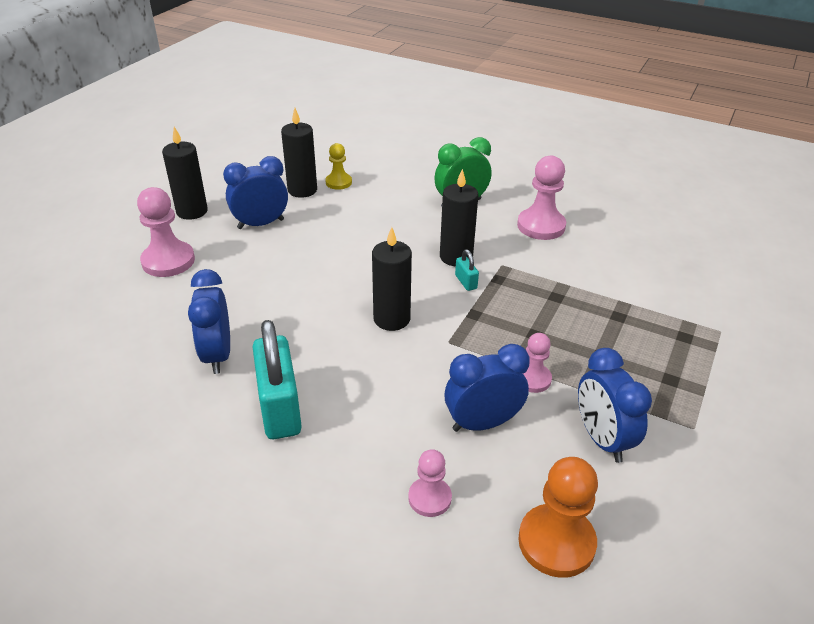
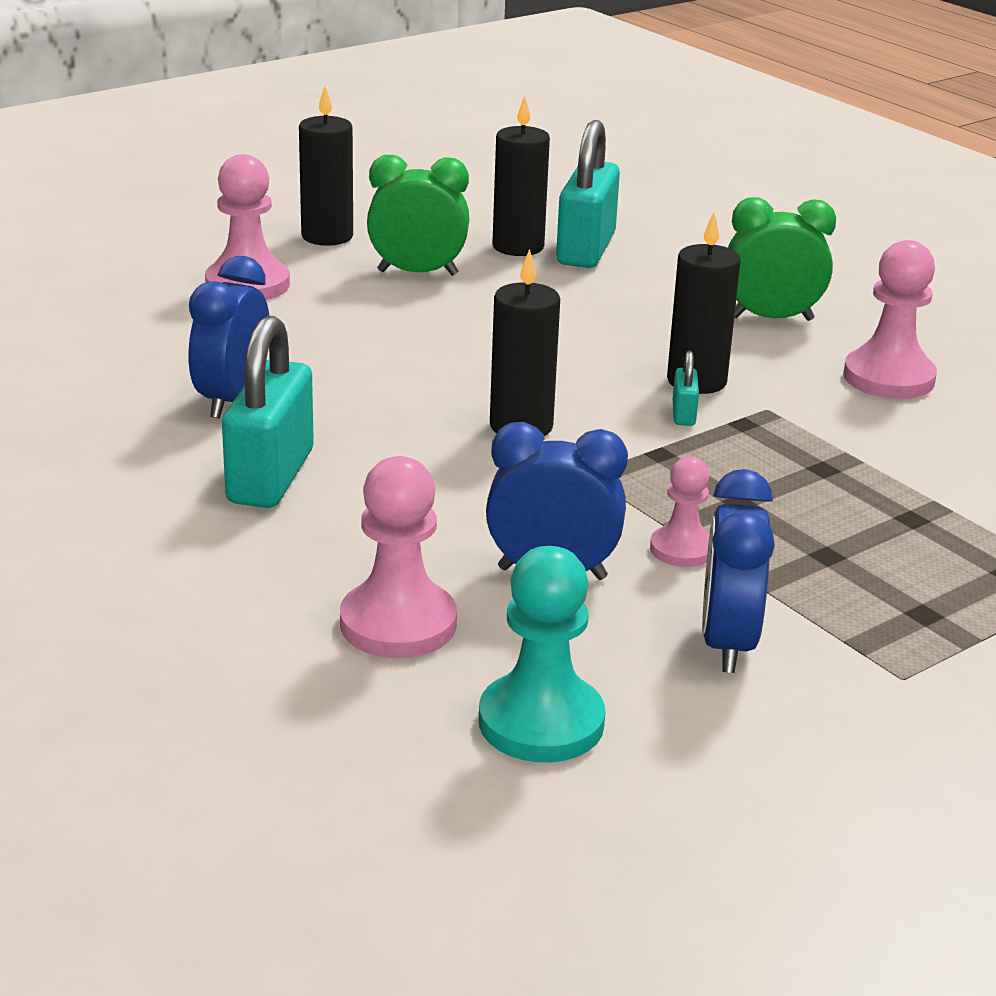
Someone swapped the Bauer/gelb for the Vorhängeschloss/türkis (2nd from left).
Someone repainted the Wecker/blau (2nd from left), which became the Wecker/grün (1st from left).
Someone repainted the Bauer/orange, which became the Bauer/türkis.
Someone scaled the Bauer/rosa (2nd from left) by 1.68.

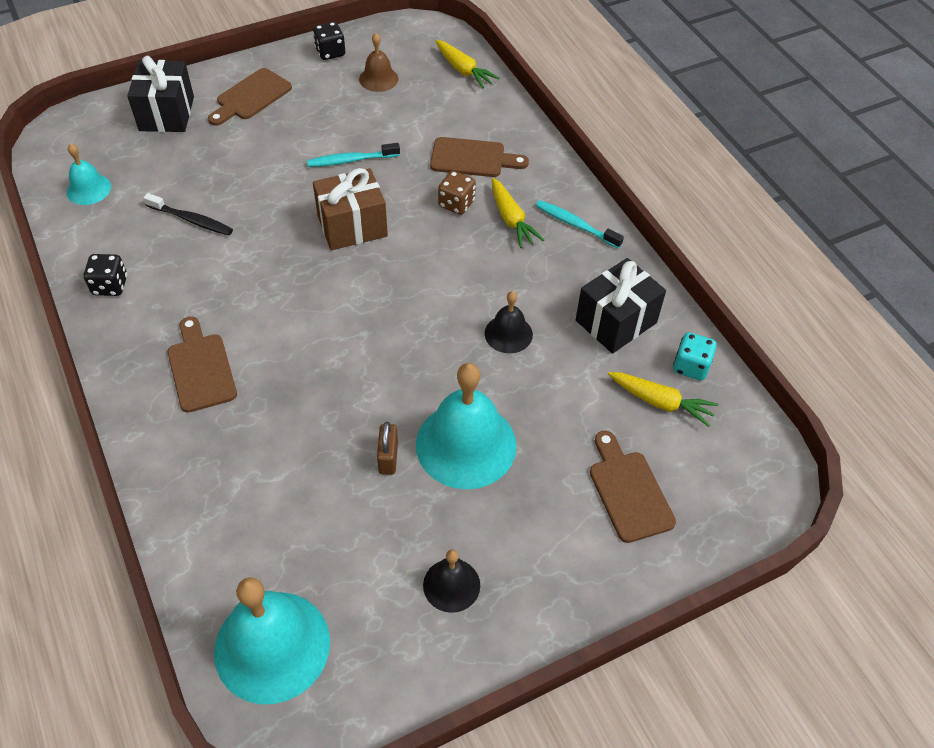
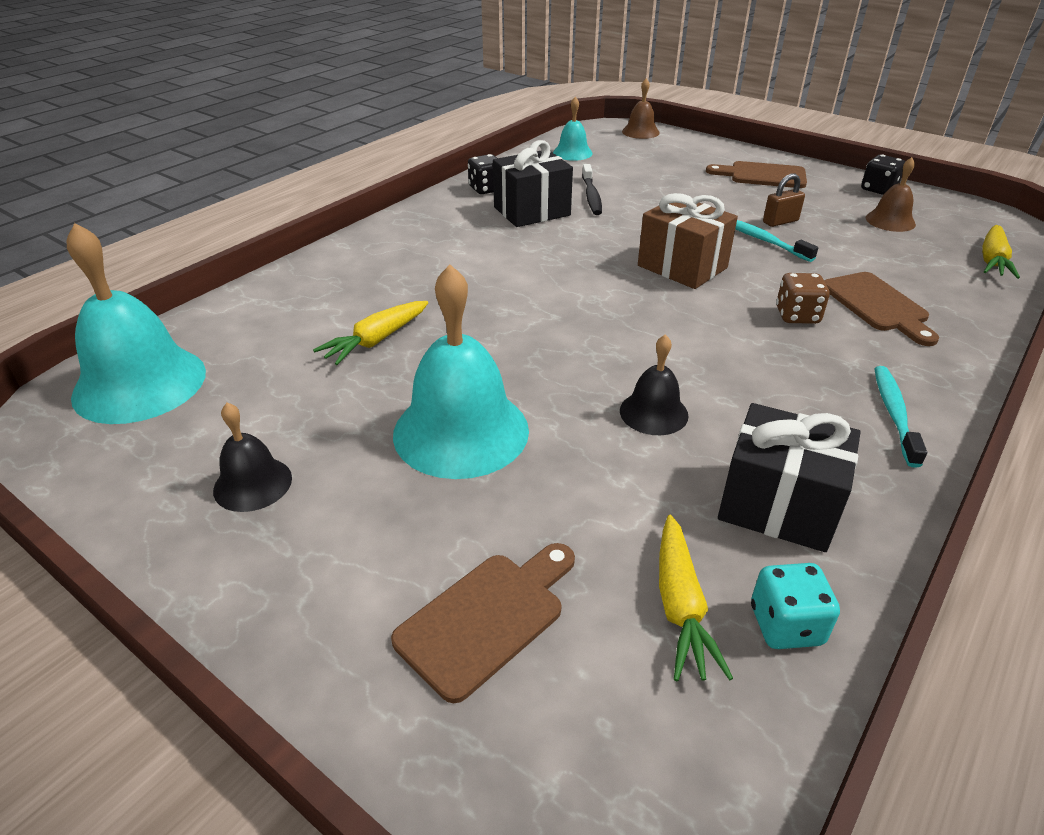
Someone took away the Schneidebrett/braun (1st from left).
Someone put down the Glocke/braun (1st from left).
Someone carried the Geschenk/schwarz (1st from left).
Someone carried the Vorhängeschloss/braun.
Someone carried the Karotte/gelb (2nd from left in the first image).

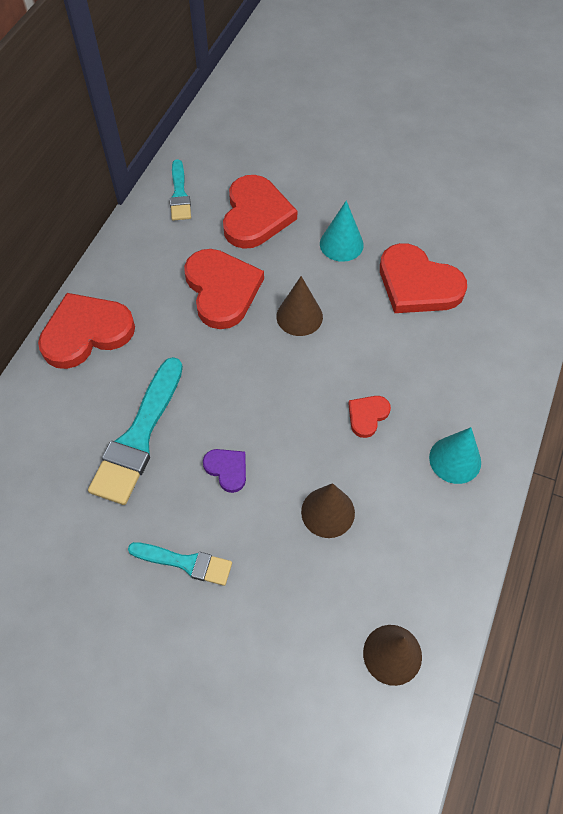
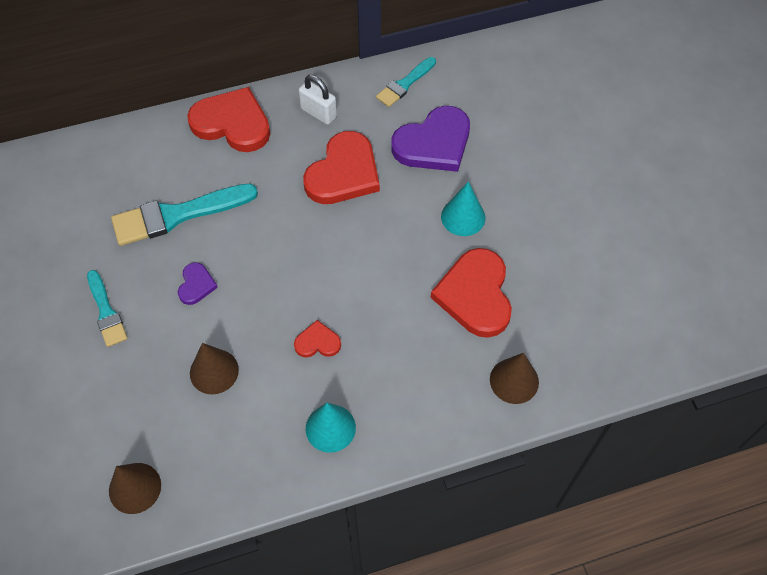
Someone put down the Vorhängeschloss/weiß.
Someone carried the Kegel/braun (1st from left in the first image).
Someone repainted the Herz/rot (3rd from left), which became the Herz/lila (2nd from left).

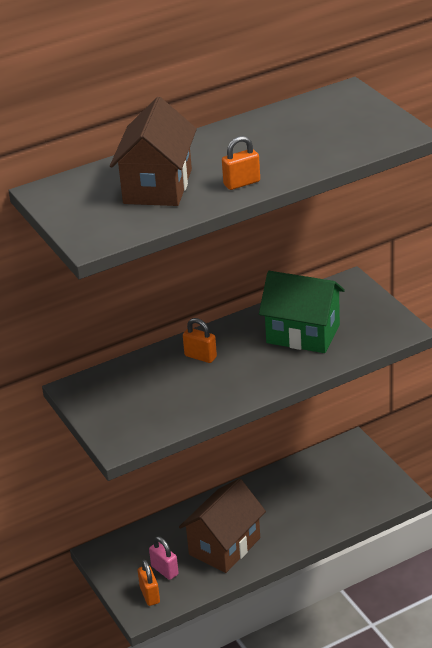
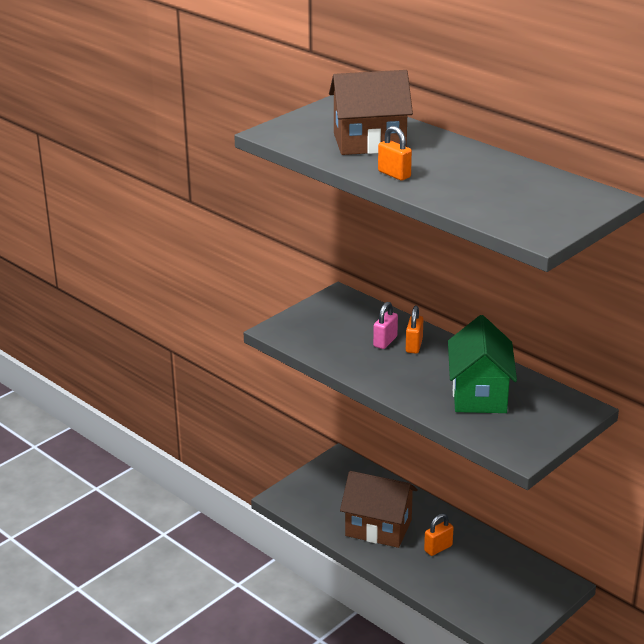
Someone carried the Vorhängeschloss/orange (1st from left in the first image).
Someone carried the Vorhängeschloss/rosa.

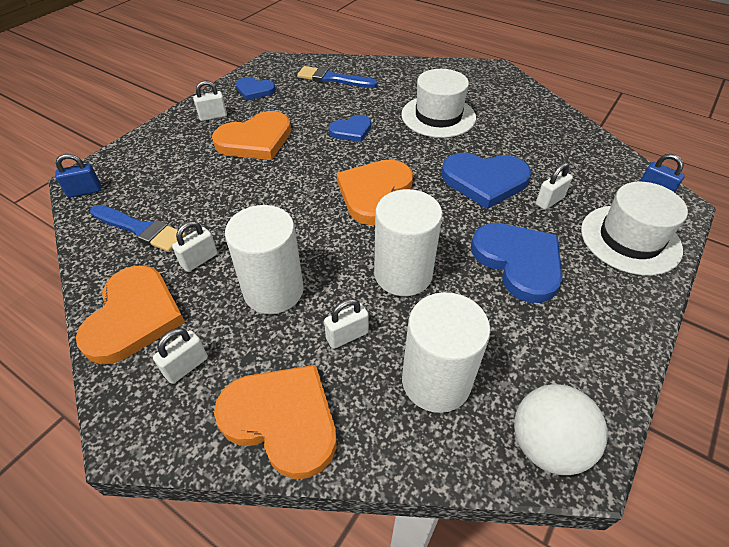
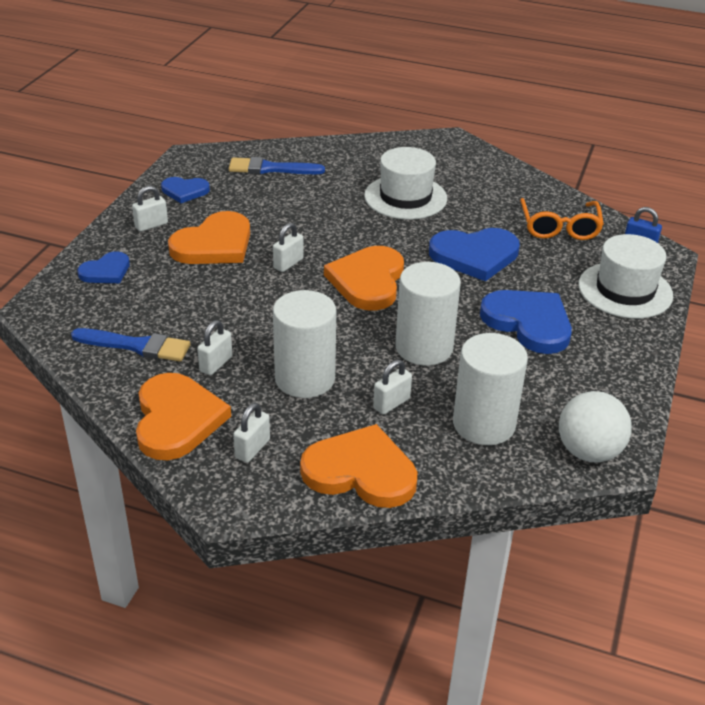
Someone took away the Vorhängeschloss/blau (1st from left).
Someone put down the Brille/orange.
Someone carried the Herz/blau (2nd from left in the first image).
Someone carried the Vorhängeschloss/weiß (5th from left in the first image).

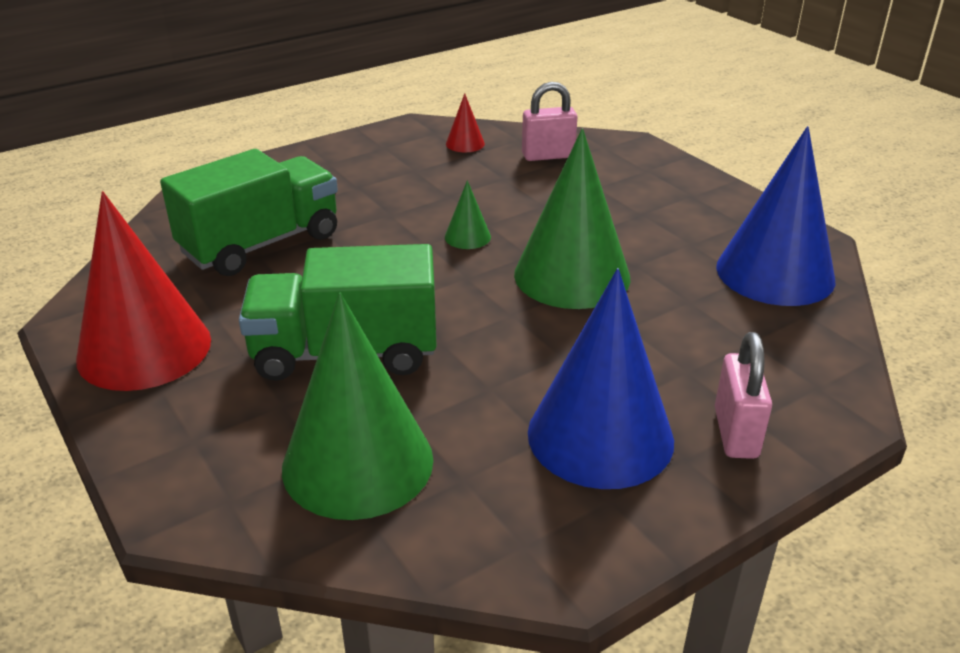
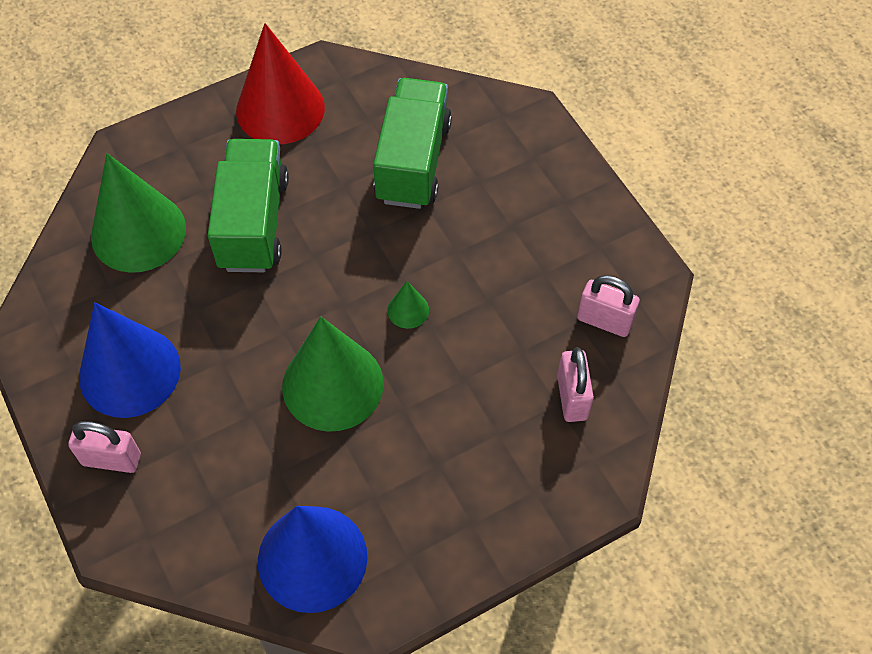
Someone swapped the Kegel/rot (2nd from left) for the Vorhängeschloss/rosa (3rd from left).
Someone rotated the Lastwagen/grün (1st from left in the first image) by 135 degrees counterclockwise.

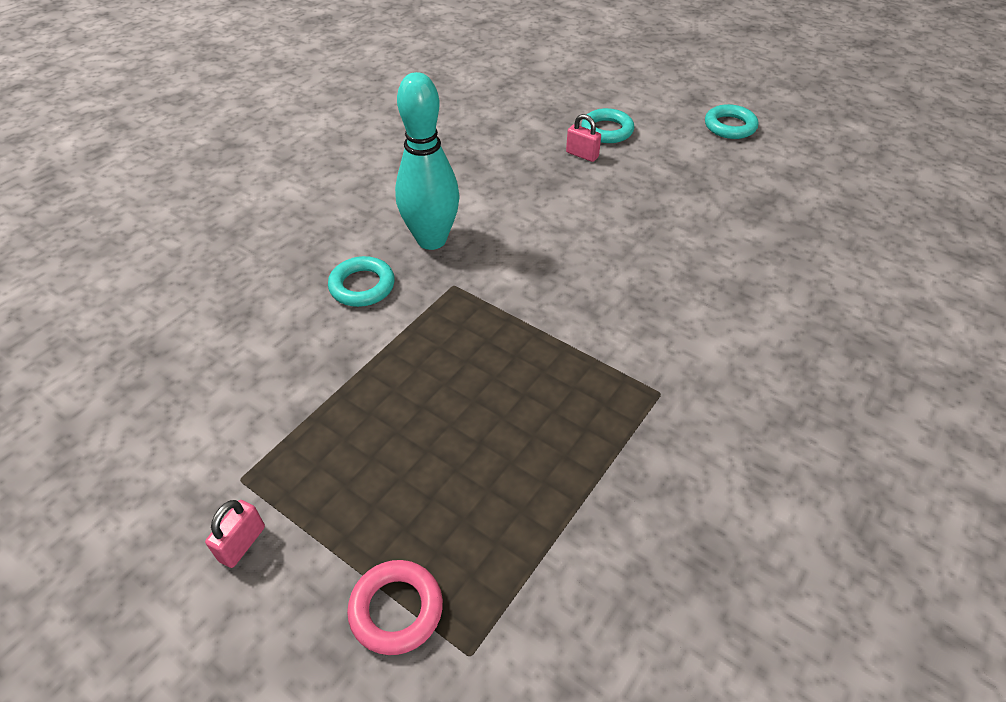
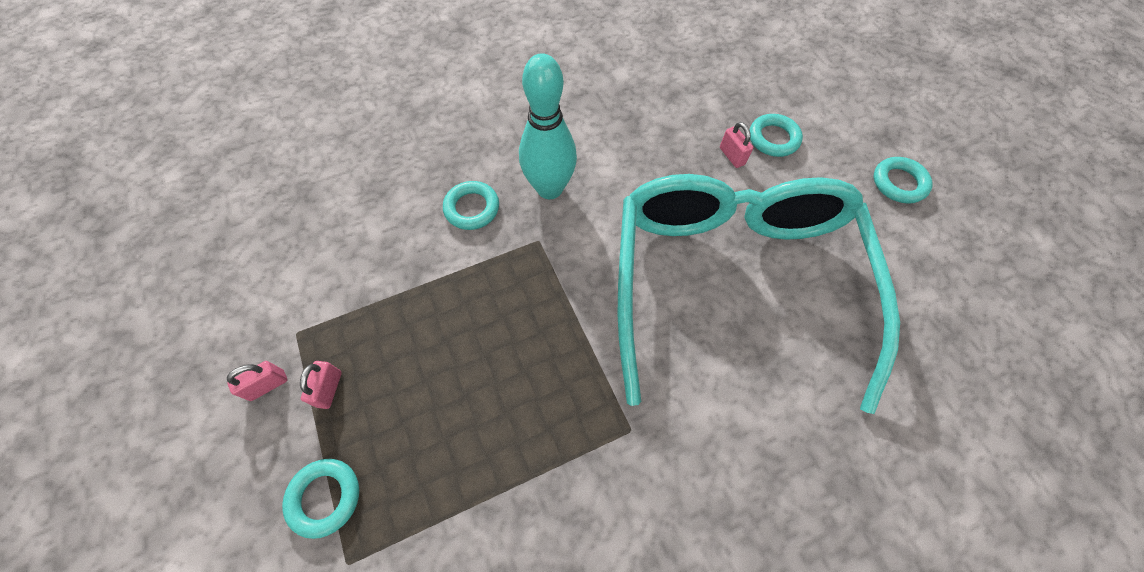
Someone put down the Vorhängeschloss/rosa (2nd from left).
Someone put down the Brille/türkis.
Someone repainted the Ring/rosa, which became the Ring/türkis (1st from left).

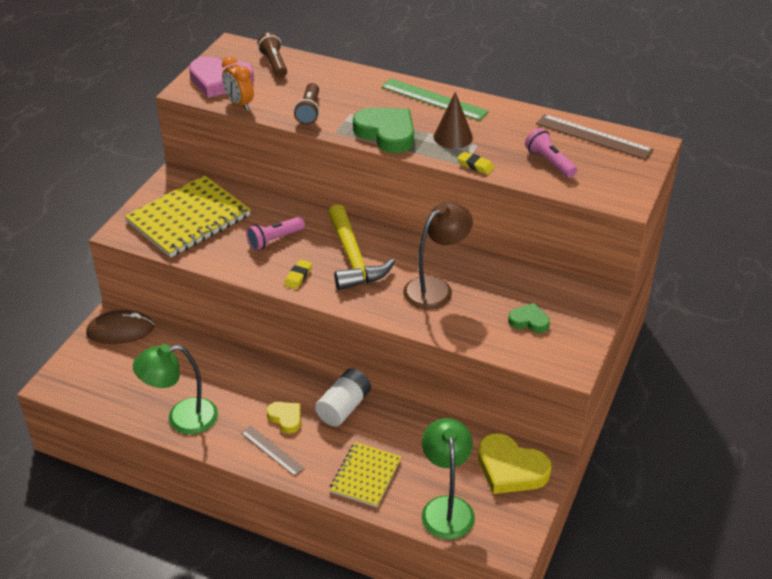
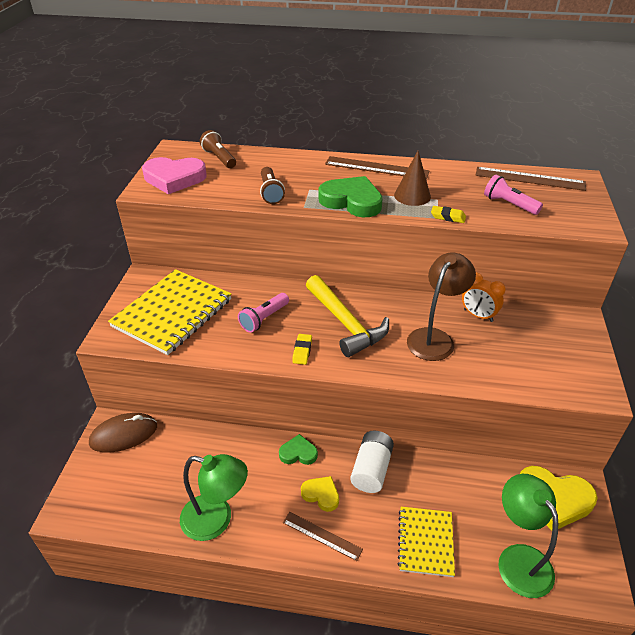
Someone carried the Wecker/orange.
Someone carried the Herz/grün (2nd from left in the first image).
Someone repainted the Lineal/grün, which became the Lineal/braun (2nd from left).
Someone rotated the Lampe/grün (1st from left) by 135 degrees counterclockwise.

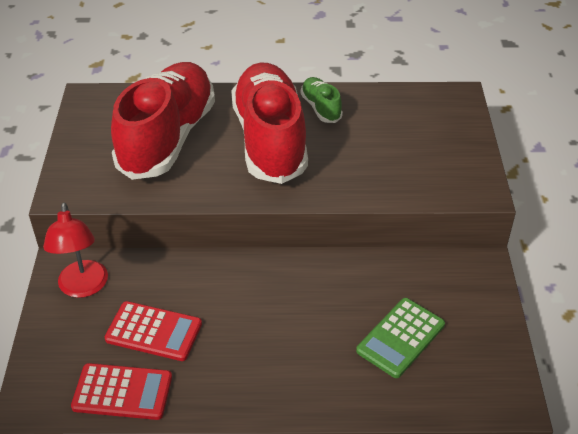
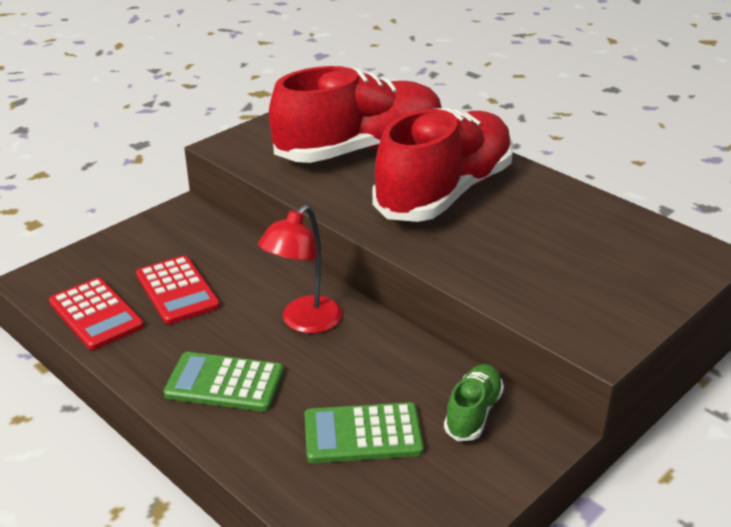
Someone put down the Taschenrechner/grün (1st from left).
Someone carried the Lampe/rot.
Someone carried the Schuh/grün.

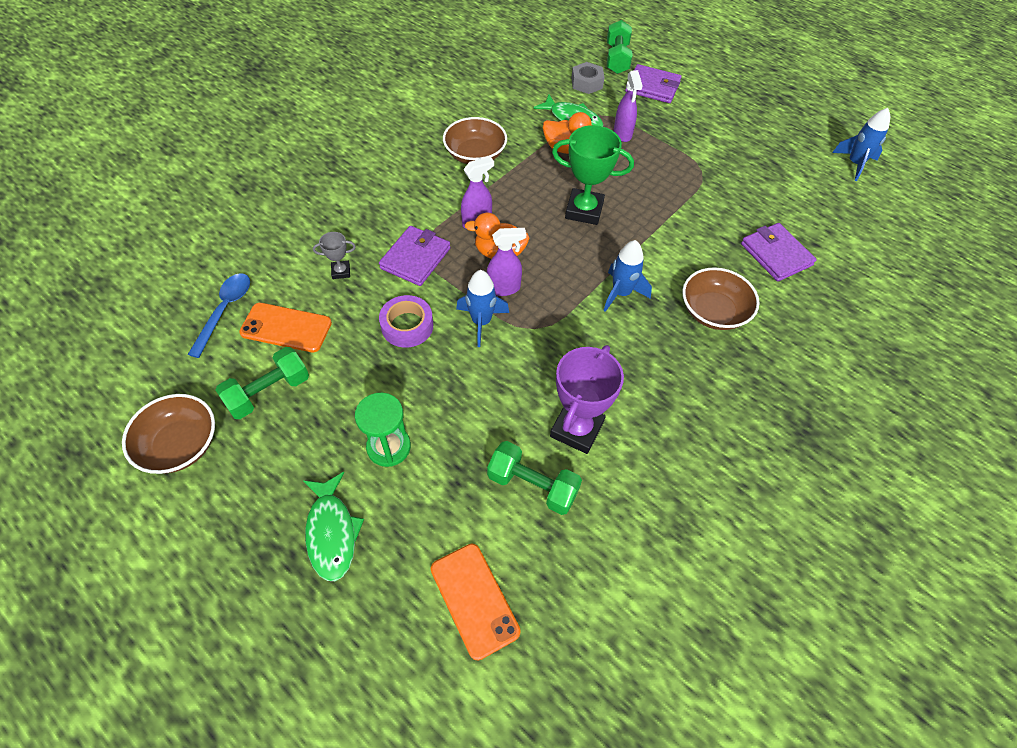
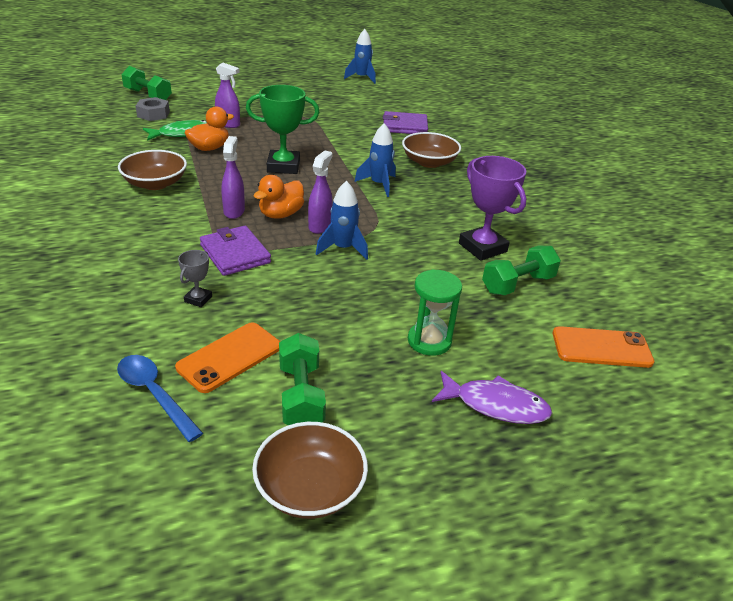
Someone took away the Klebeband/lila.
Someone took away the Geldbörse/lila (2nd from left).
Someone repainted the Fisch/grün (1st from left), which became the Fisch/lila.
Someone rotated the Pokal/grün by 45 degrees clockwise.

